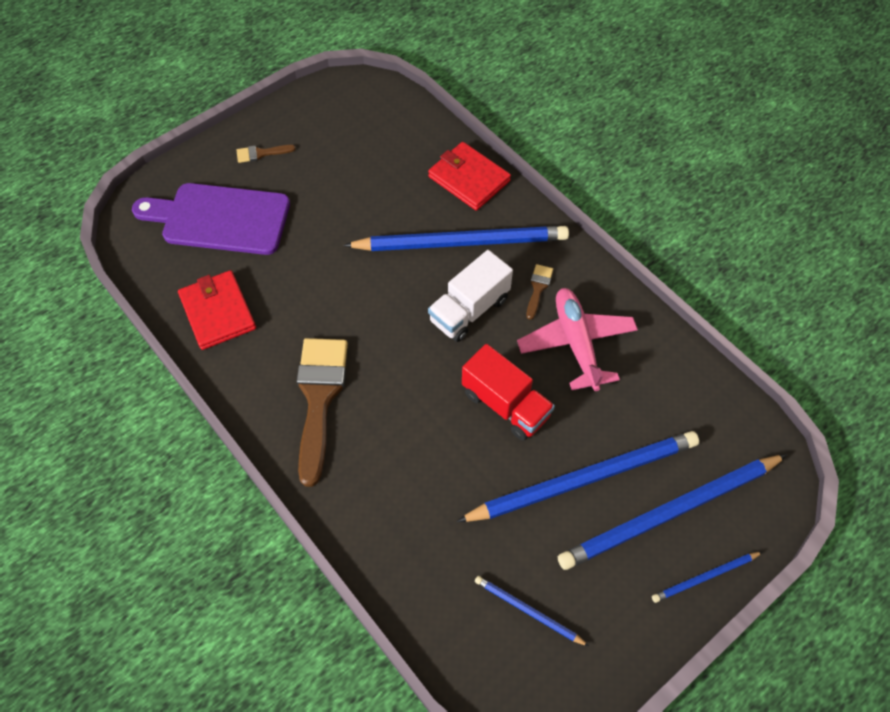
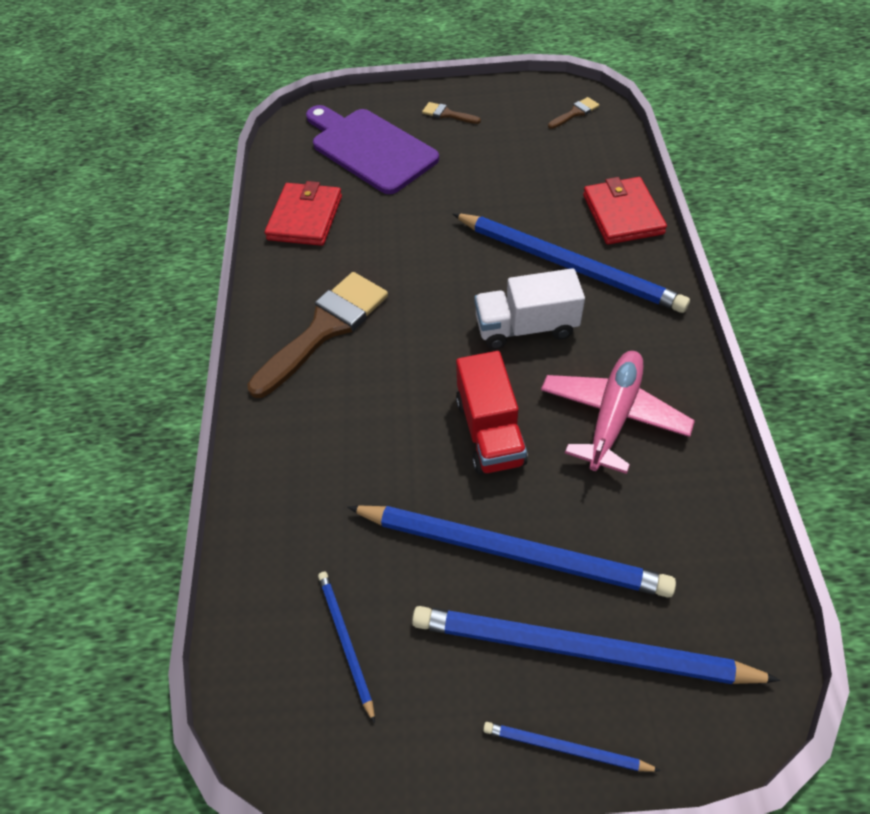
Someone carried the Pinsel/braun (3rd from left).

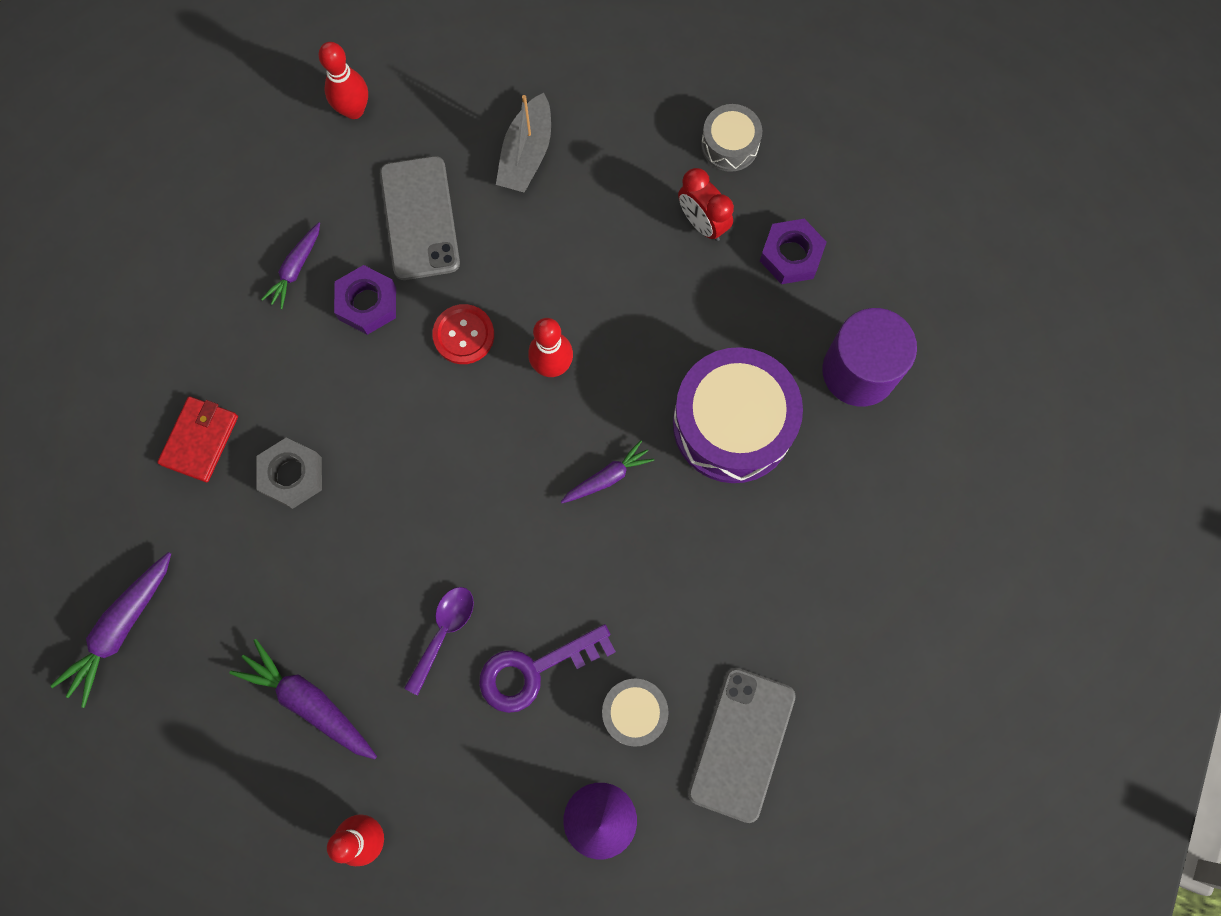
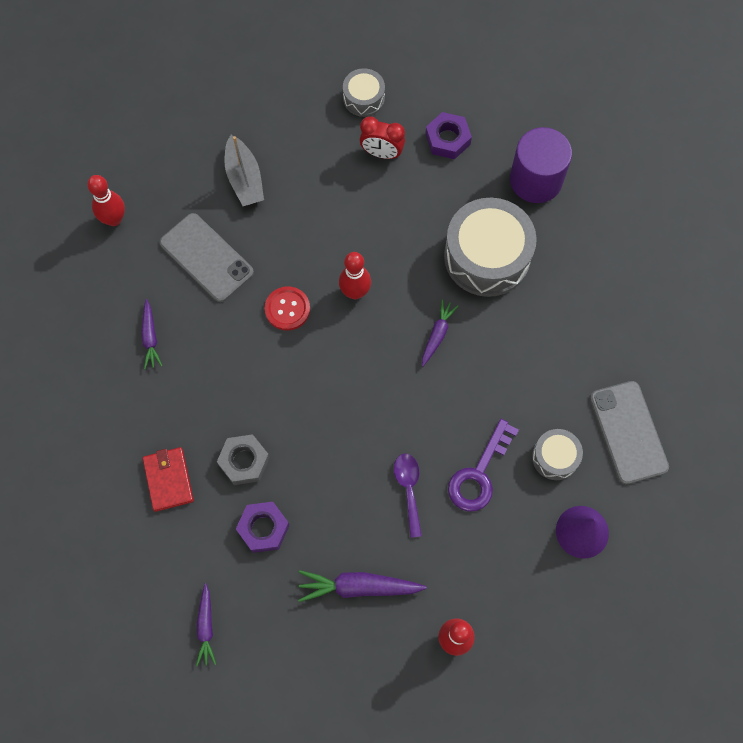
Someone carried the Sechskantmutter/lila (1st from left).
Someone repainted the Trommel/lila, which became the Trommel/grau (2nd from left).
Someone scaled the Karotte/lila (1st from left in the first image) by 0.63.

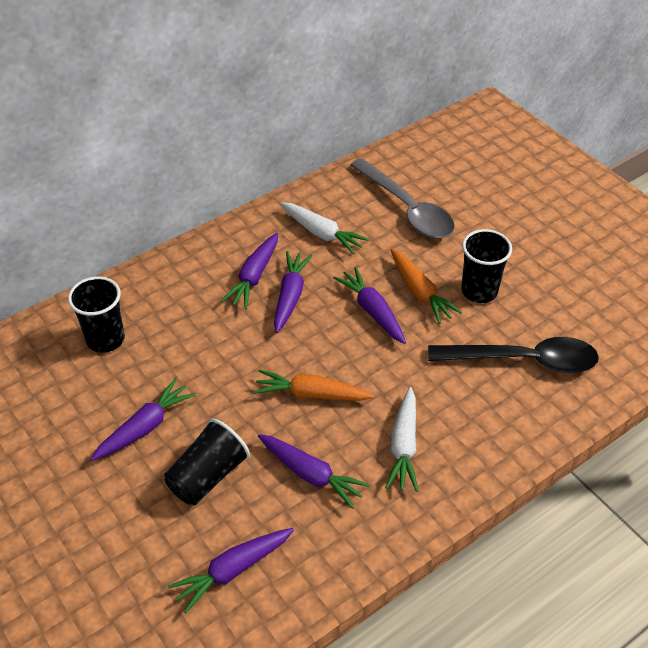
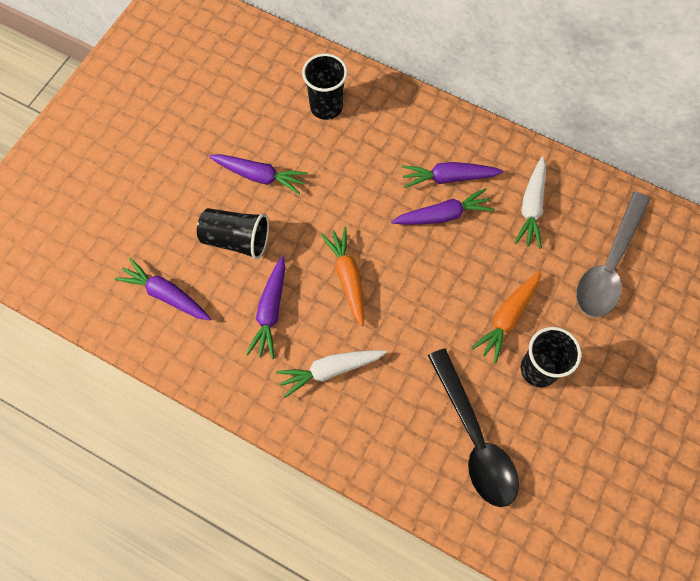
Someone took away the Karotte/lila (6th from left).

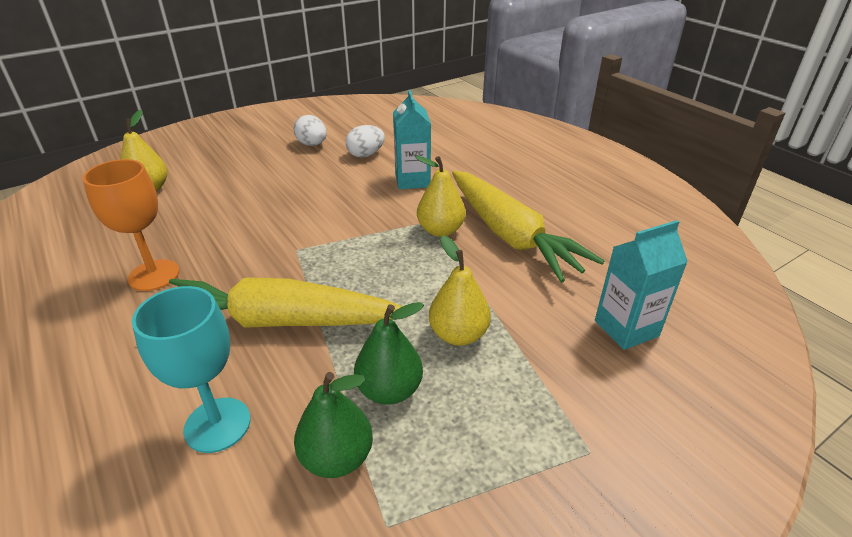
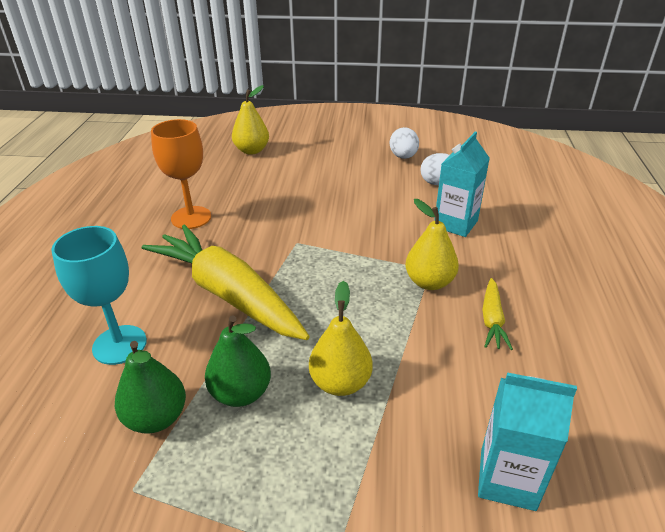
Someone scaled the Karotte/gelb (2nd from left) by 0.43.

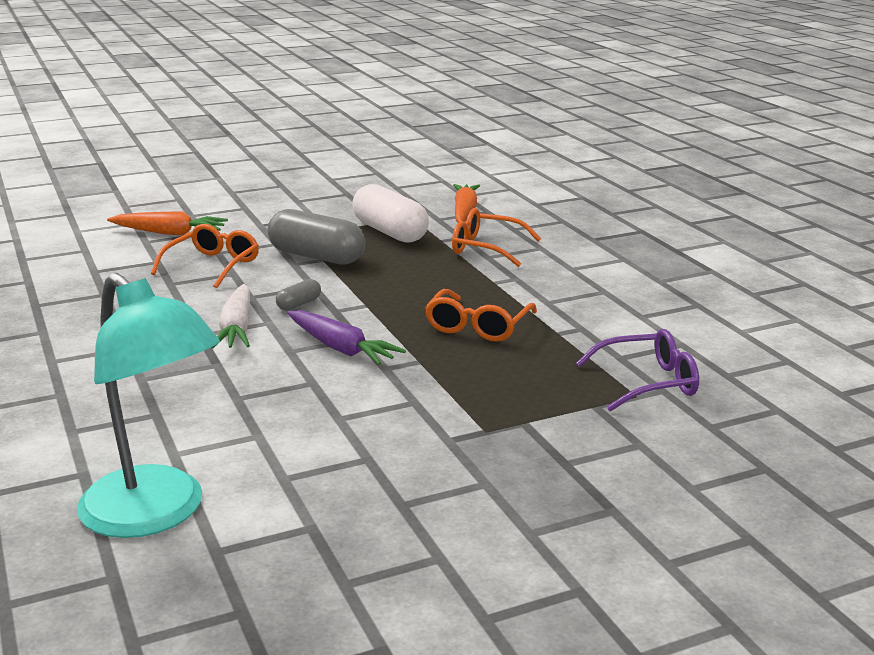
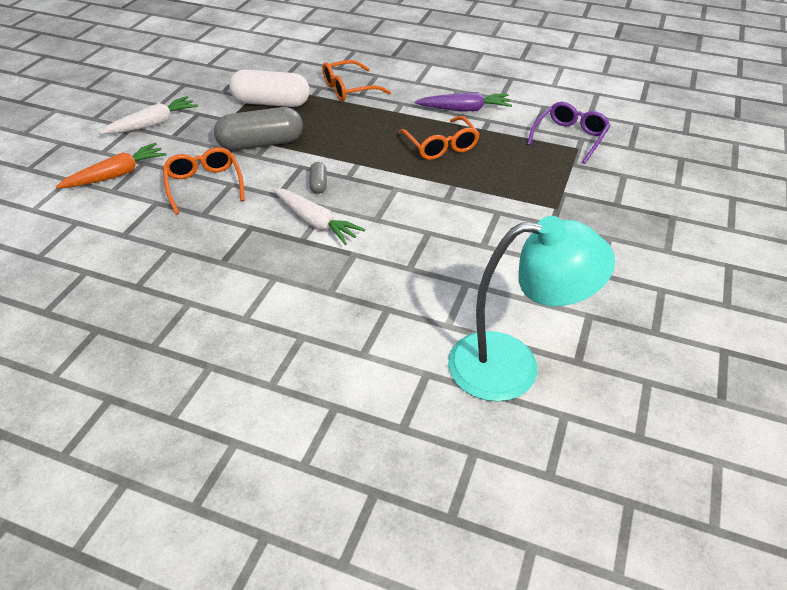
Someone took away the Karotte/orange (2nd from left).
Someone put down the Karotte/weiß (1st from left).
Someone carried the Karotte/lila.

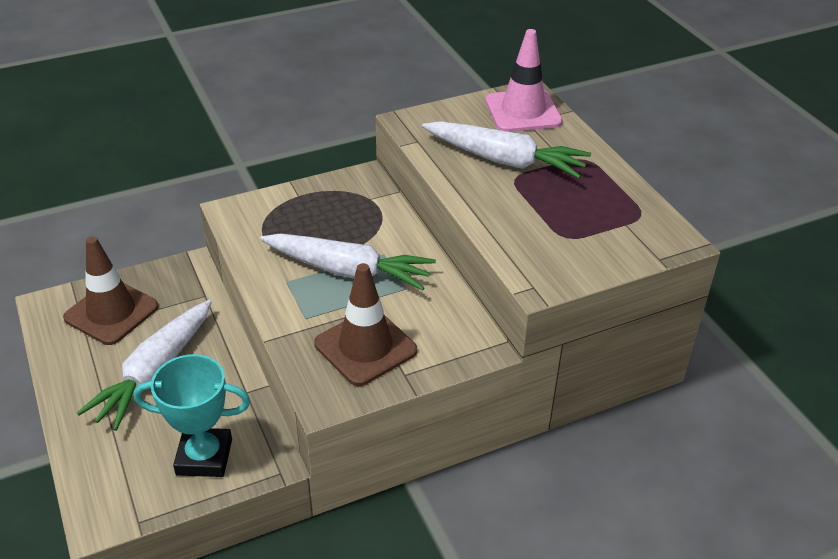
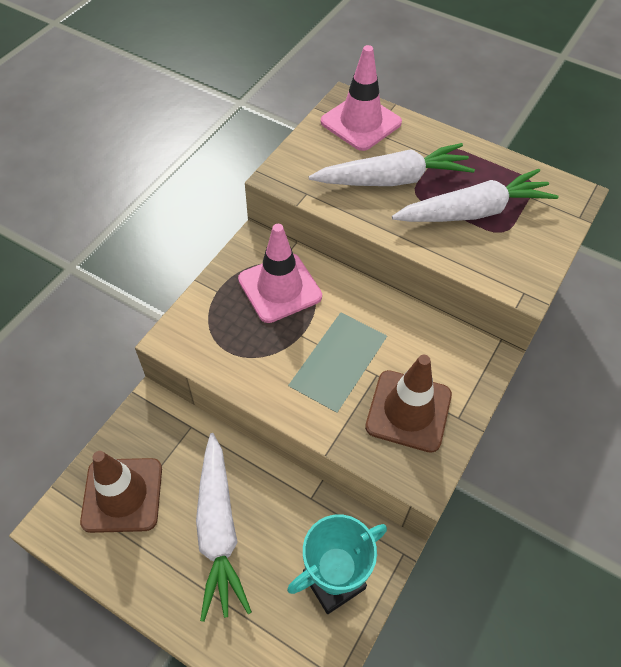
Someone put down the Leitkegel/rosa (1st from left).
Someone carried the Karotte/weiß (2nd from left in the first image).

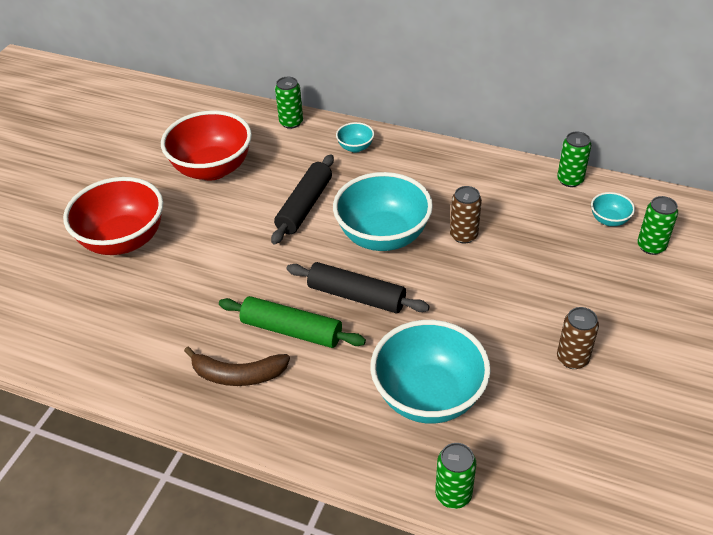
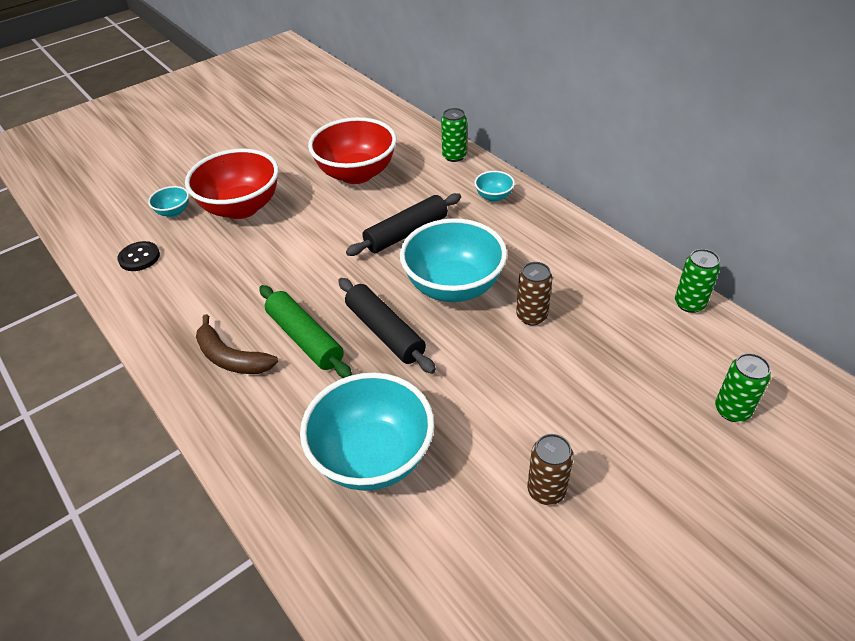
Someone took away the Dose/grün (2nd from left).
Someone put down the Knopf/schwarz.
Someone carried the Schüssel/türkis (4th from left in the first image).

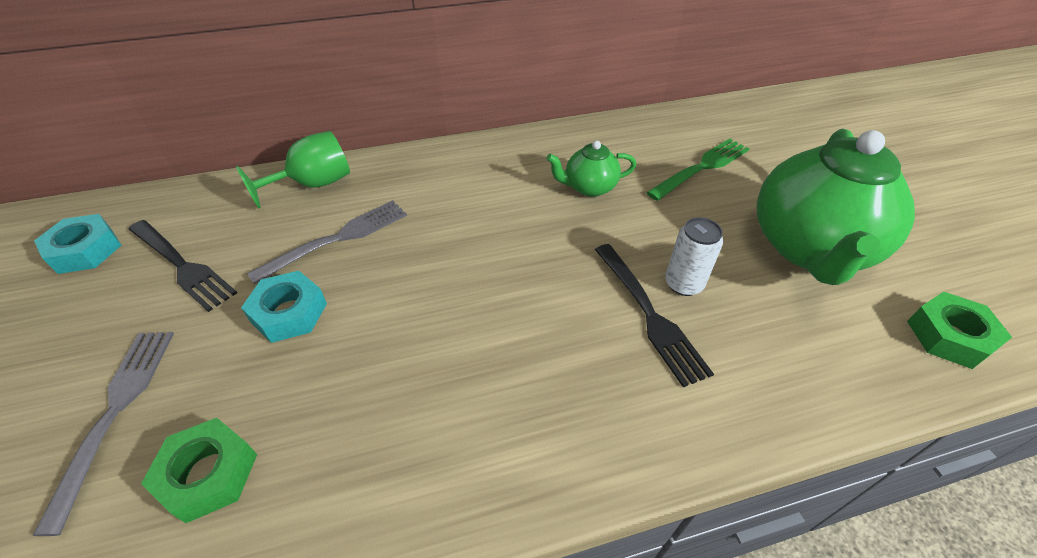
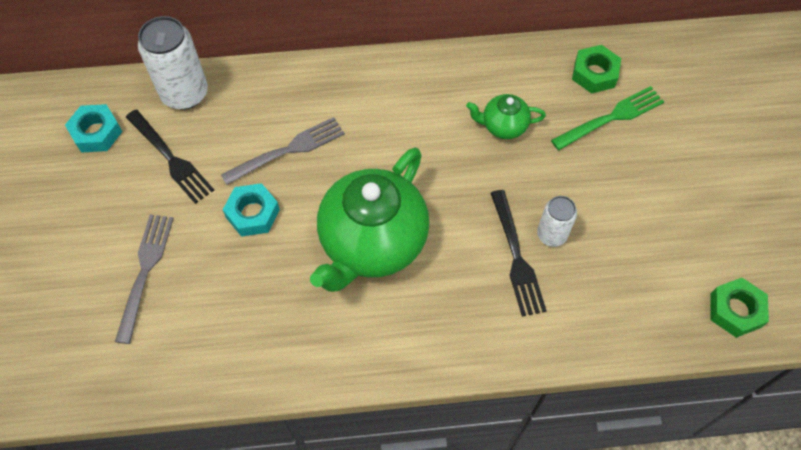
Someone took away the Kelch/grün.
Someone put down the Dose/weiß (1st from left).
Someone carried the Sechskantmutter/grün (1st from left).
Someone carried the Teekanne/grün (2nd from left in the first image).

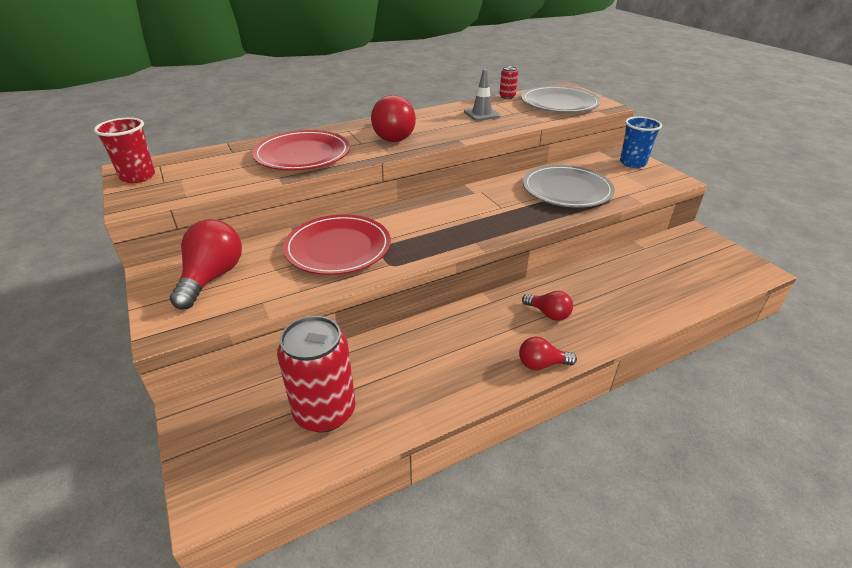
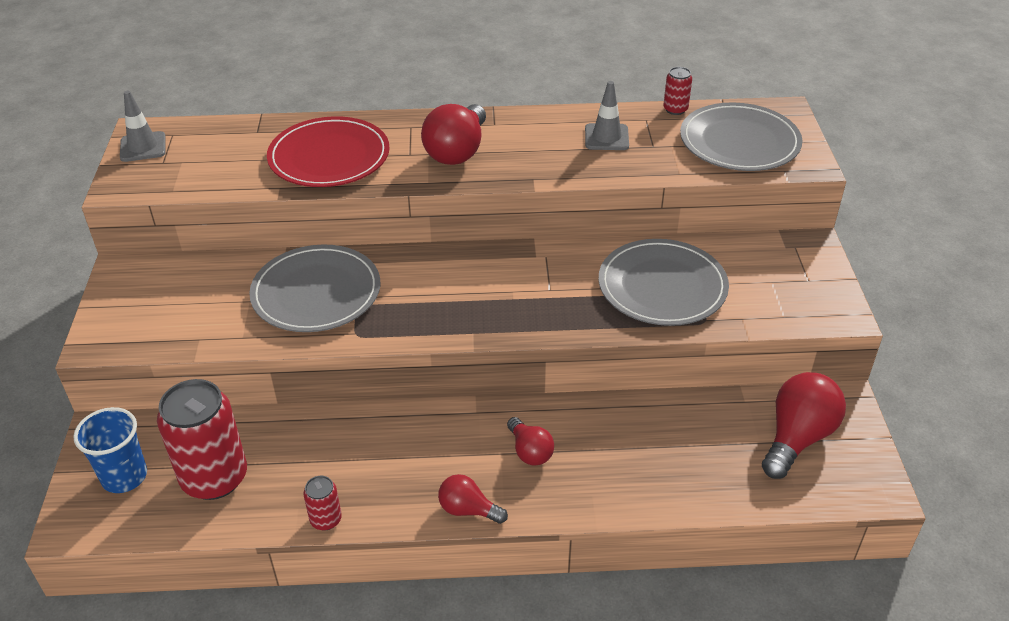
Someone put down the Dose/rot (2nd from left).
Someone carried the Glühbirne/rot (1st from left in the first image).
Someone carried the Becher/blau.
Someone swapped the Becher/rot for the Leitkegel/grau (1st from left).
Someone repainted the Teller/rot (2nd from left), which became the Teller/grau (1st from left).

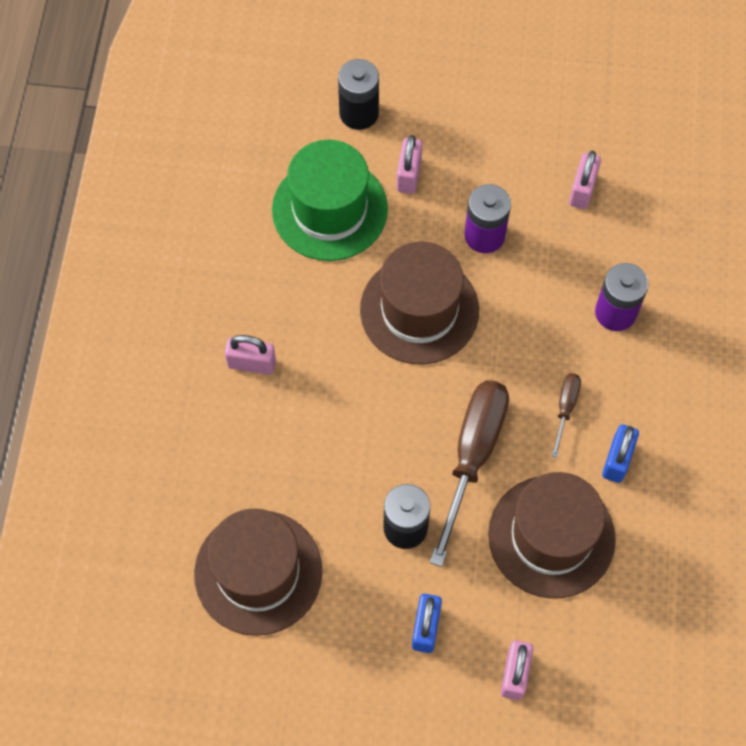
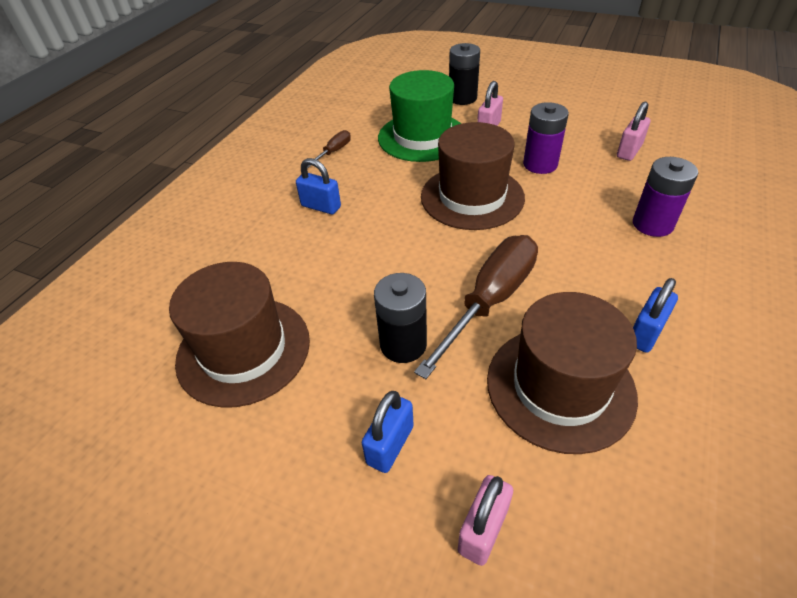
Someone carried the Schraubenzieher/braun (2nd from left in the first image).
Someone repainted the Vorhängeschloss/rosa (1st from left), which became the Vorhängeschloss/blau (1st from left).

